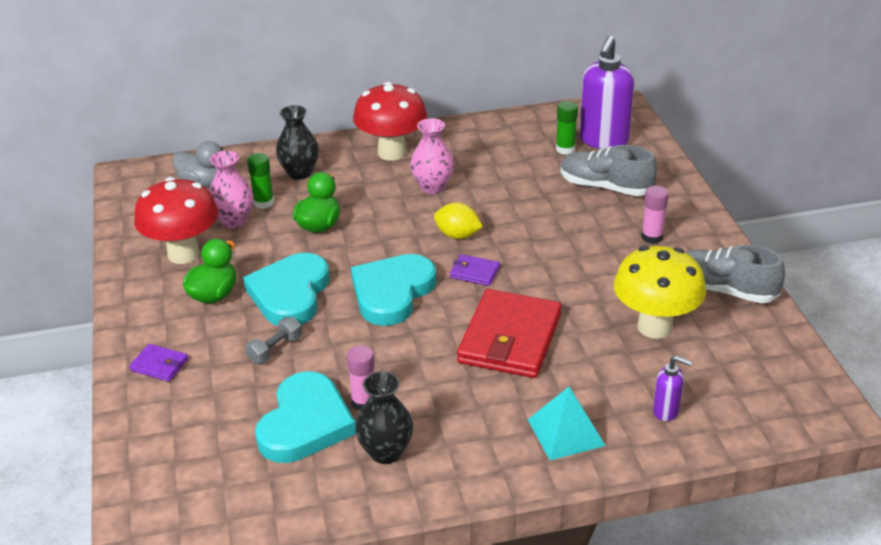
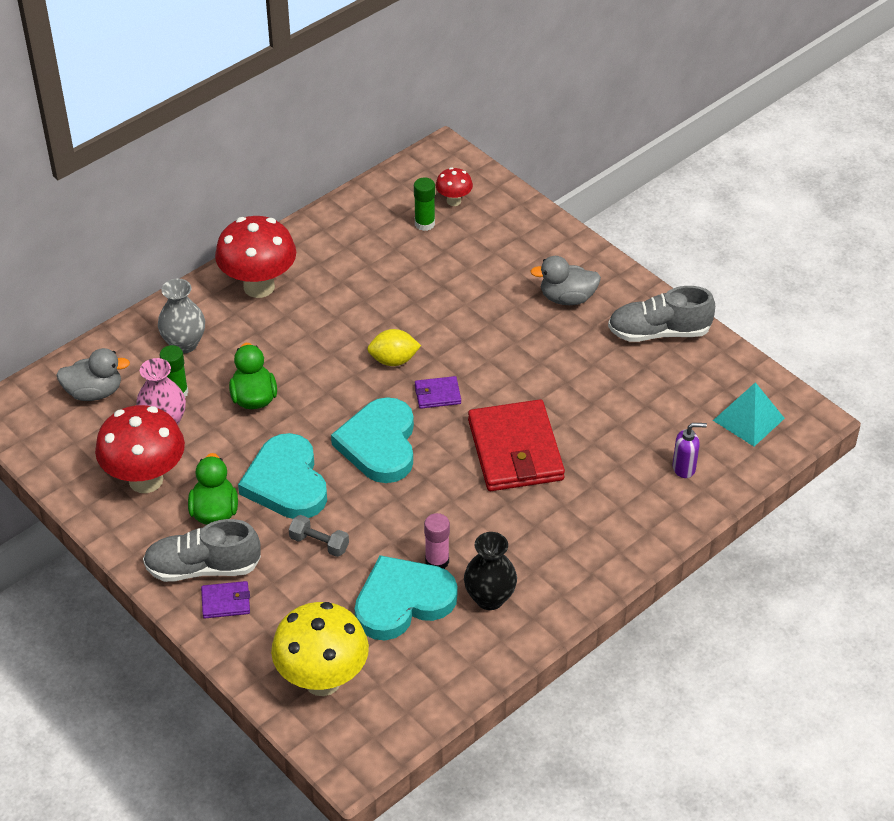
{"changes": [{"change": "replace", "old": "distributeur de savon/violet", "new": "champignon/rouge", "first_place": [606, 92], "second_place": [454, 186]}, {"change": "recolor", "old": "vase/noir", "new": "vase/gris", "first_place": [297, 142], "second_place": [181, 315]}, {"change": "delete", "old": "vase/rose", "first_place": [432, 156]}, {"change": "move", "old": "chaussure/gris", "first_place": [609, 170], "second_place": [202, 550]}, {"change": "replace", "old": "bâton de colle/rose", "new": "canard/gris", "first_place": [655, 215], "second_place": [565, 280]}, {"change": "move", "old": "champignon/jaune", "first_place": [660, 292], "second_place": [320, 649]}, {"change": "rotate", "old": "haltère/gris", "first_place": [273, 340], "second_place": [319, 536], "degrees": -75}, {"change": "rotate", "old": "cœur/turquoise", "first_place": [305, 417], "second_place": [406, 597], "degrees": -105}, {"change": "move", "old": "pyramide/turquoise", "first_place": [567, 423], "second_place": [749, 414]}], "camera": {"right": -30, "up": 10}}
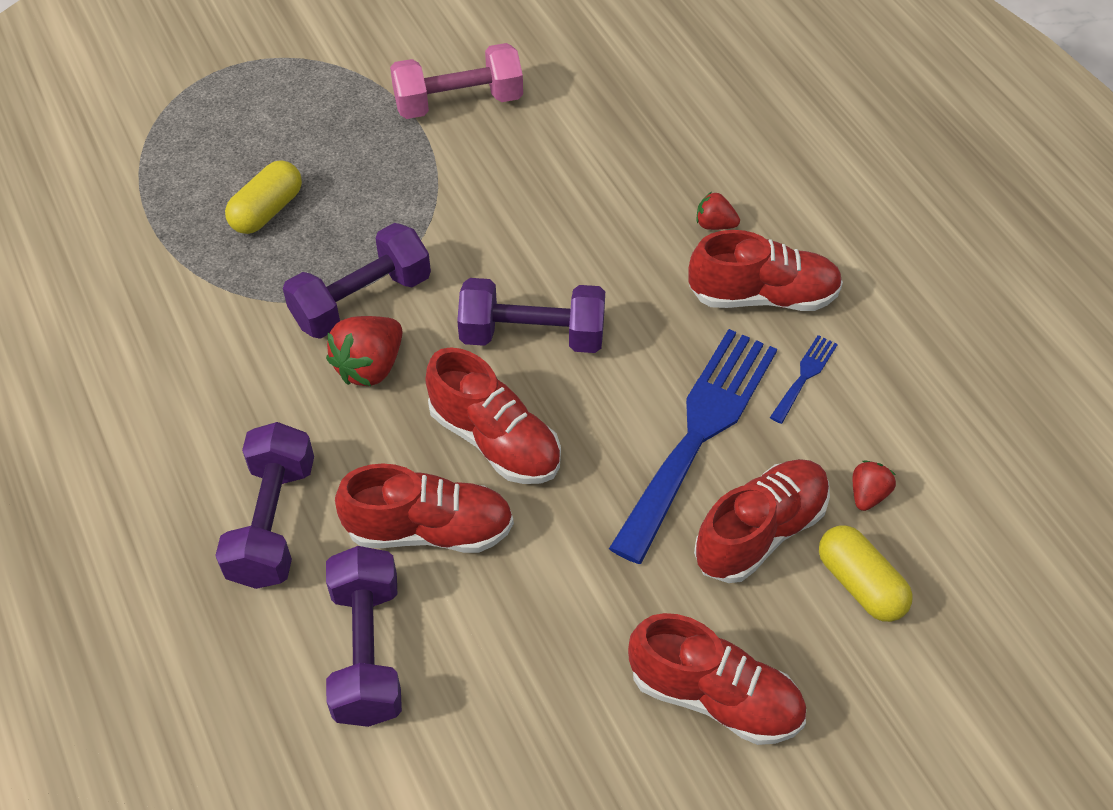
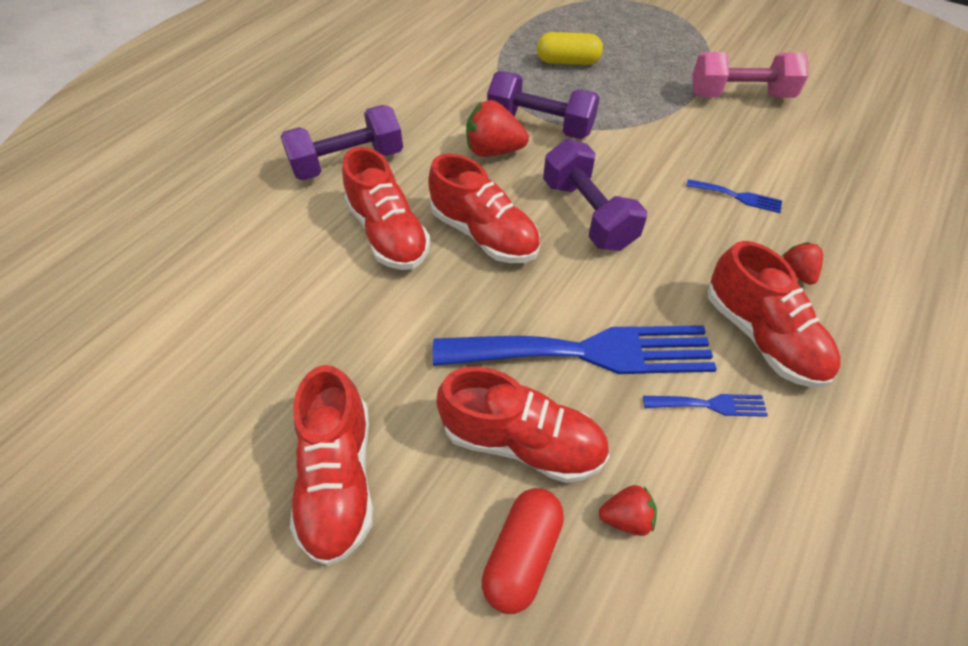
{"changes": [{"change": "rotate", "old": "haltère/rose", "first_place": [456, 81], "second_place": [750, 75], "degrees": -45}, {"change": "rotate", "old": "chaussure/rouge", "first_place": [493, 415], "second_place": [484, 208], "degrees": -60}, {"change": "recolor", "old": "gélule/jaune", "new": "gélule/rouge", "first_place": [866, 574], "second_place": [523, 551]}, {"change": "delete", "old": "haltère/violet", "first_place": [364, 636]}, {"change": "insert", "new": "fourchette/bleu", "second_place": [734, 196]}], "camera": {"right": 60, "up": 0}}
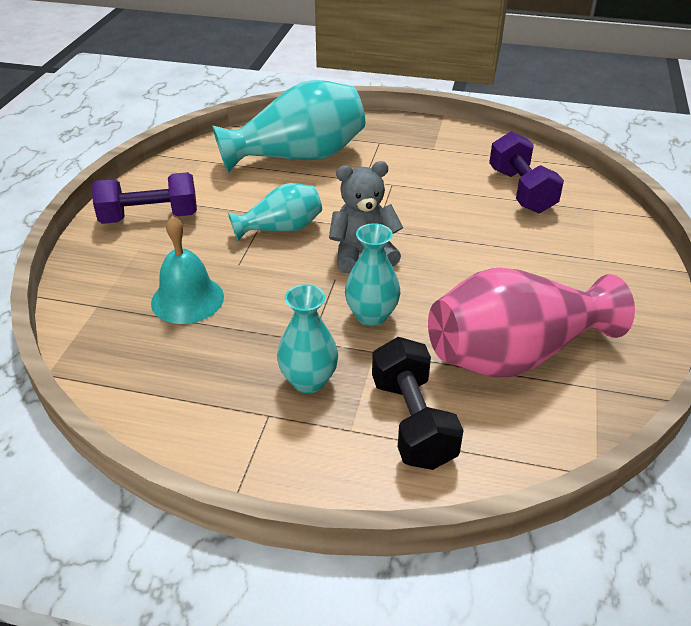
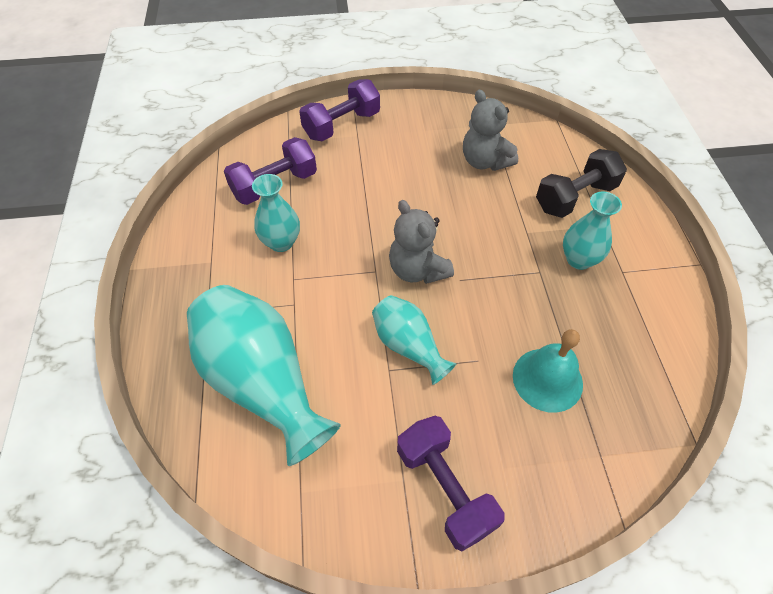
{"changes": [{"change": "move", "old": "vase/turquoise", "first_place": [372, 274], "second_place": [276, 213]}, {"change": "replace", "old": "vase/rose", "new": "ours en peluche/gris", "first_place": [531, 322], "second_place": [490, 130]}, {"change": "insert", "new": "haltère/violet", "second_place": [339, 110]}], "camera": {"right": -110, "up": 15}}
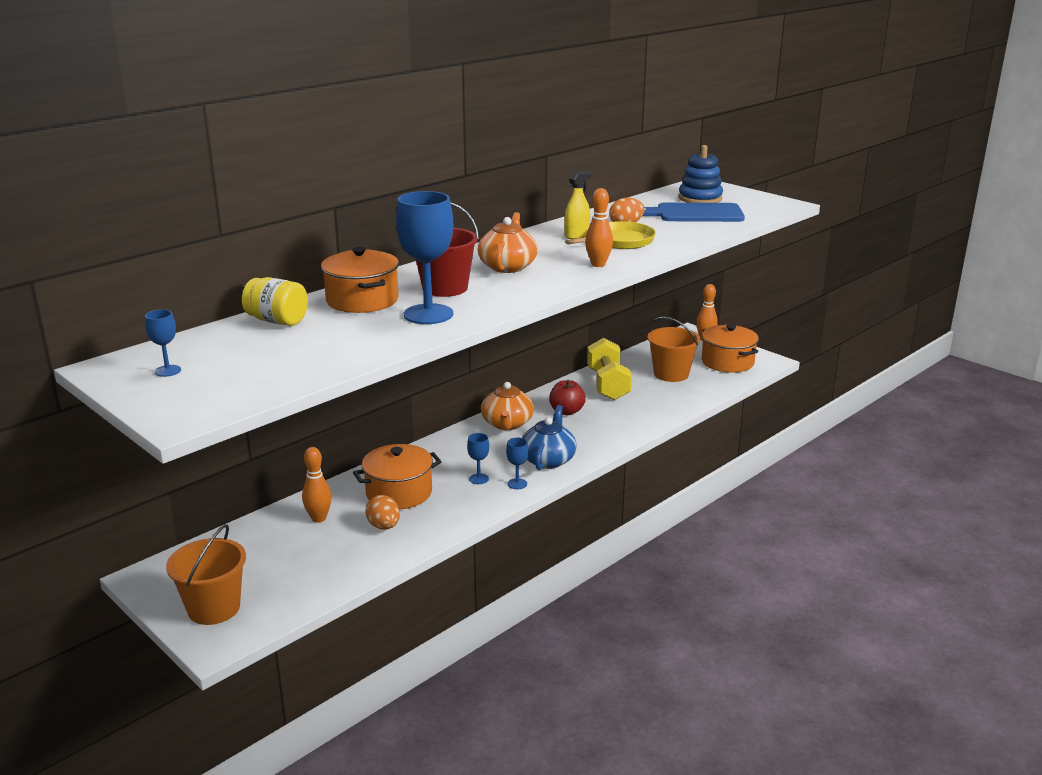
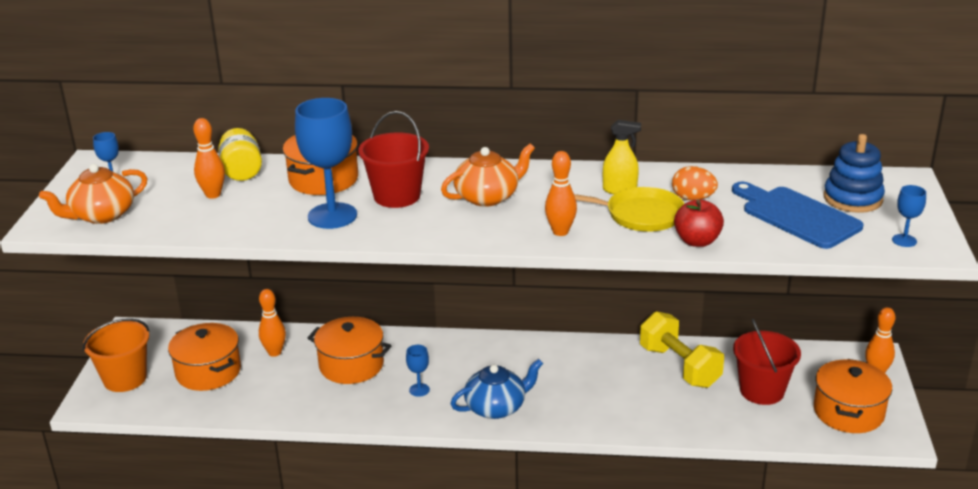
{"changes": [{"change": "recolor", "old": "seau/orange", "new": "seau/rouge", "first_place": [674, 349], "second_place": [767, 362]}, {"change": "rotate", "old": "haltère/jaune", "first_place": [609, 369], "second_place": [682, 349], "degrees": -75}, {"change": "move", "old": "pomme/rouge", "first_place": [567, 397], "second_place": [699, 223]}, {"change": "move", "old": "théière/orange", "first_place": [507, 406], "second_place": [93, 194]}, {"change": "move", "old": "verre à pied/bleu", "first_place": [517, 463], "second_place": [909, 216]}, {"change": "delete", "old": "œuf/orange", "first_place": [382, 512]}, {"change": "insert", "new": "quille/orange", "second_place": [209, 158]}, {"change": "insert", "new": "marmite/orange", "second_place": [204, 357]}], "camera": {"right": 50, "up": 5}}
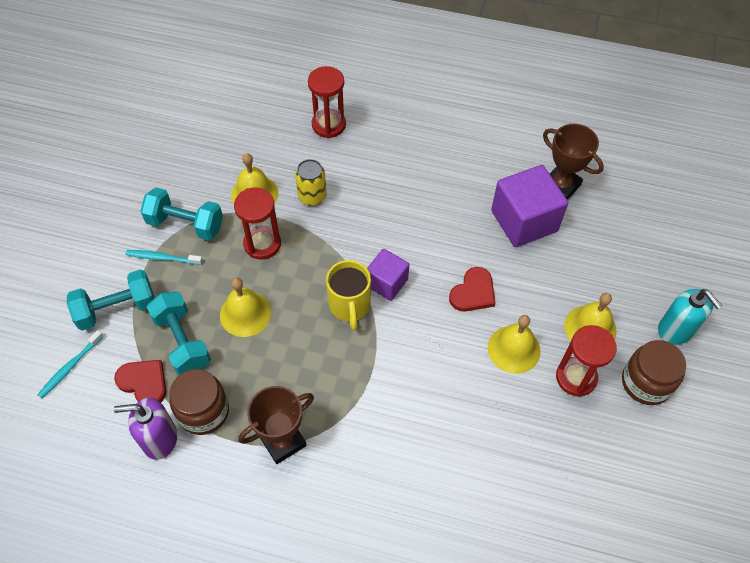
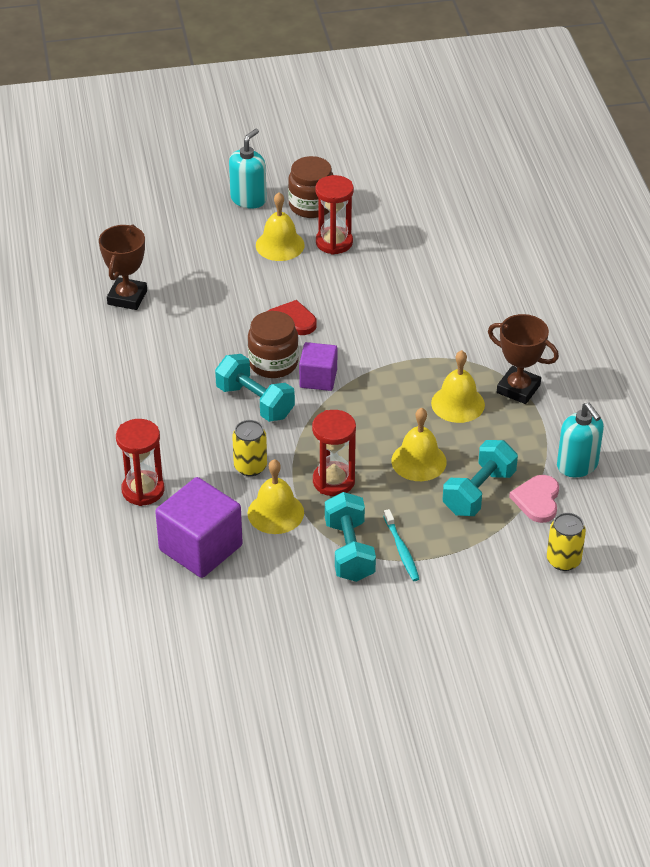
{"changes": [{"change": "move", "old": "cube/violet", "first_place": [529, 206], "second_place": [199, 527]}, {"change": "delete", "old": "tasse/jaune", "first_place": [348, 295]}, {"change": "move", "old": "haltère/turquoise", "first_place": [110, 300], "second_place": [255, 388]}, {"change": "move", "old": "cloche/jaune", "first_place": [514, 344], "second_place": [458, 386]}, {"change": "replace", "old": "brosse à dents/turquoise", "new": "canette/jaune", "first_place": [70, 364], "second_place": [566, 542]}, {"change": "recolor", "old": "cœur/rouge", "new": "cœur/rose", "first_place": [140, 381], "second_place": [534, 499]}, {"change": "move", "old": "bocal/marron", "first_place": [199, 402], "second_place": [273, 344]}, {"change": "recolor", "old": "distributeur de savon/violet", "new": "distributeur de savon/turquoise", "first_place": [145, 429], "second_place": [580, 440]}], "camera": {"right": -115, "up": -15}}
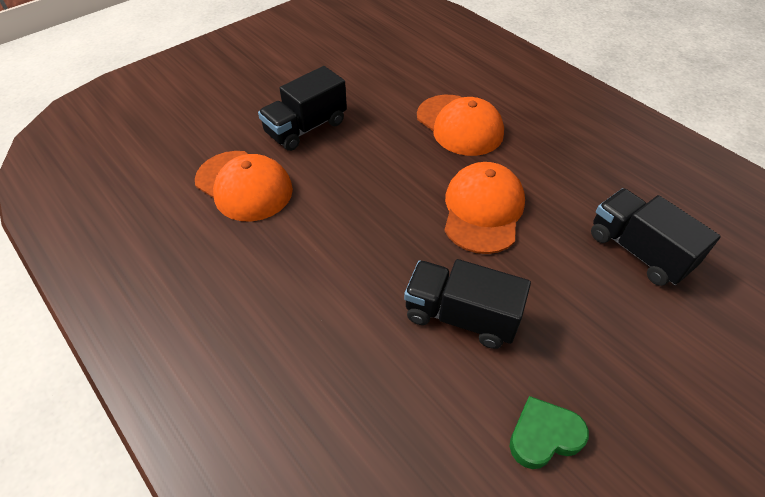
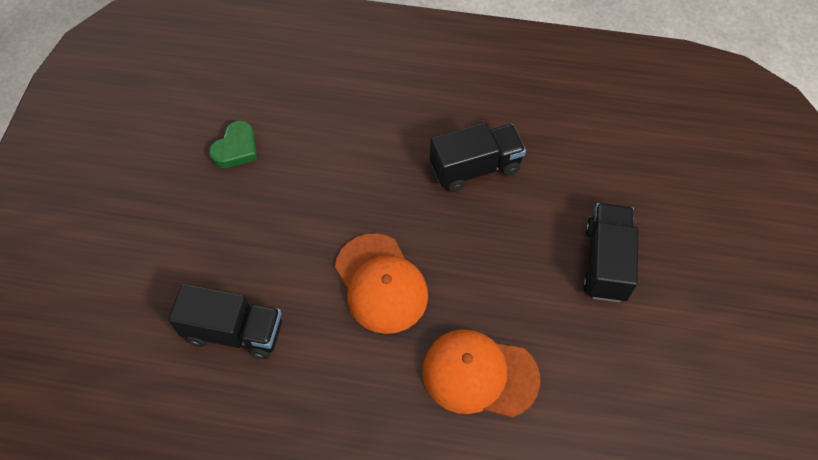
{"changes": [{"change": "delete", "old": "casquette/orange", "first_place": [244, 186]}, {"change": "move", "old": "camion/noir", "first_place": [467, 304], "second_place": [478, 157]}], "camera": {"right": 140, "up": 10}}
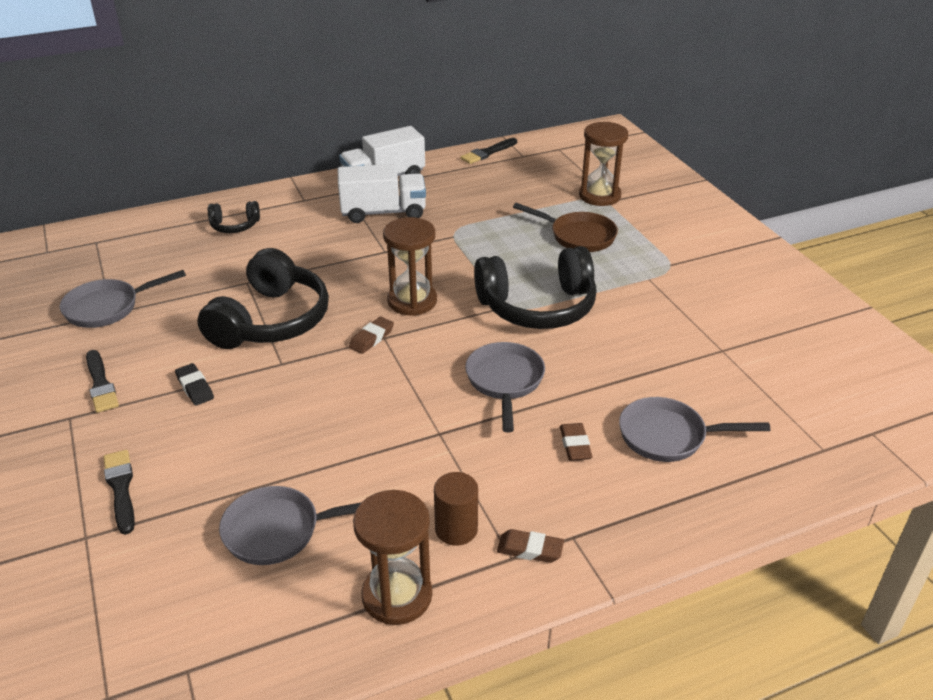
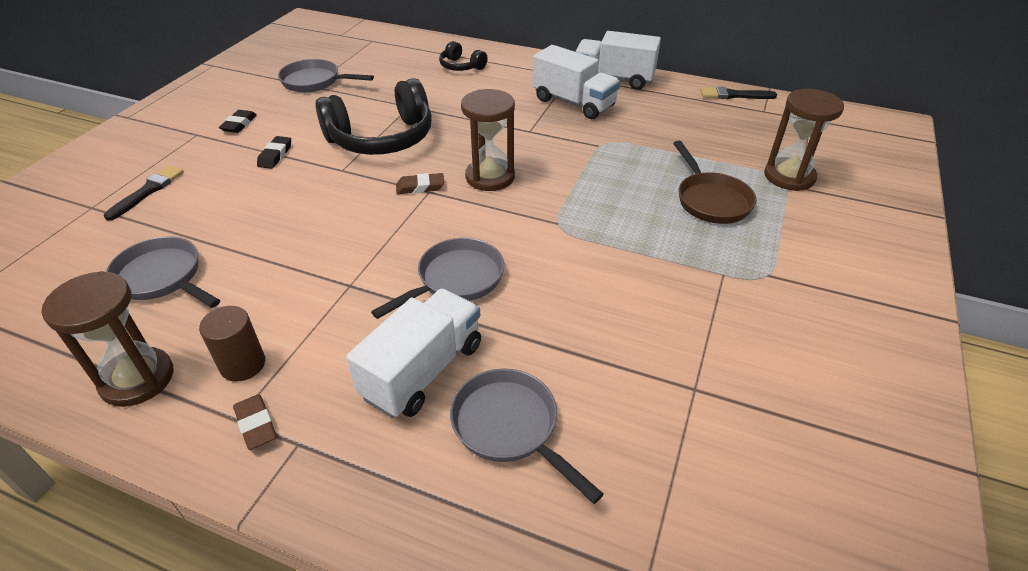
{"changes": [{"change": "delete", "old": "casque audio/noir", "first_place": [535, 287]}, {"change": "replace", "old": "pinceau/noir", "new": "gomme/noir", "first_place": [102, 381], "second_place": [238, 121]}, {"change": "replace", "old": "gomme/marron", "new": "camion/blanc", "first_place": [576, 442], "second_place": [413, 353]}], "camera": {"right": 45, "up": 5}}
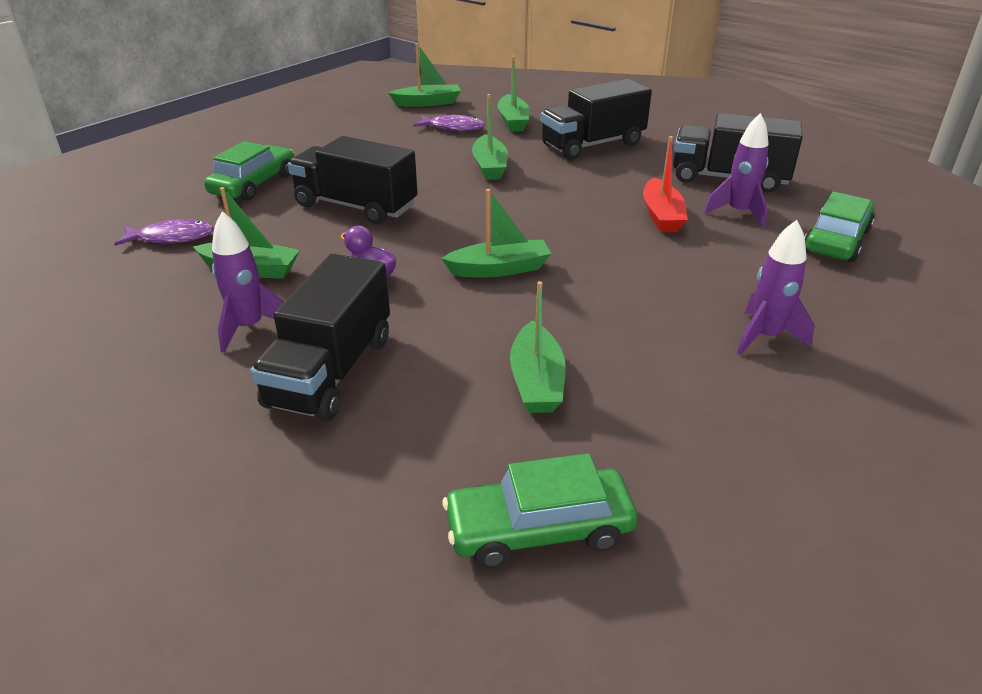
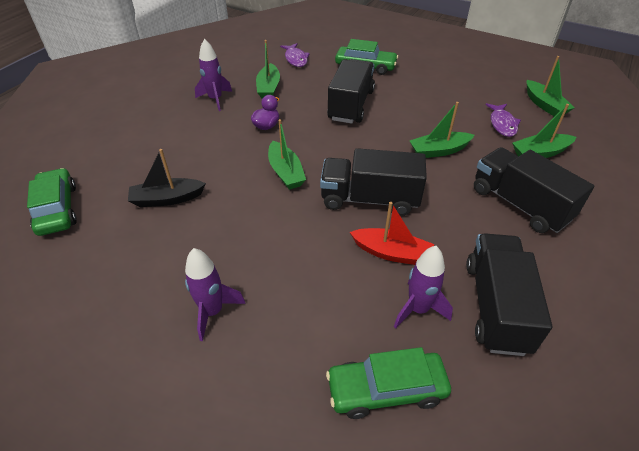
{"changes": [{"change": "rotate", "old": "bateau/rouge", "first_place": [665, 184], "second_place": [392, 233], "degrees": -150}, {"change": "rotate", "old": "voiture/vert", "first_place": [840, 227], "second_place": [388, 383], "degrees": 150}, {"change": "move", "old": "camion/noir", "first_place": [320, 337], "second_place": [373, 182]}, {"change": "recolor", "old": "bateau/vert", "new": "bateau/noir", "first_place": [538, 347], "second_place": [167, 178]}], "camera": {"right": 80, "up": 10}}
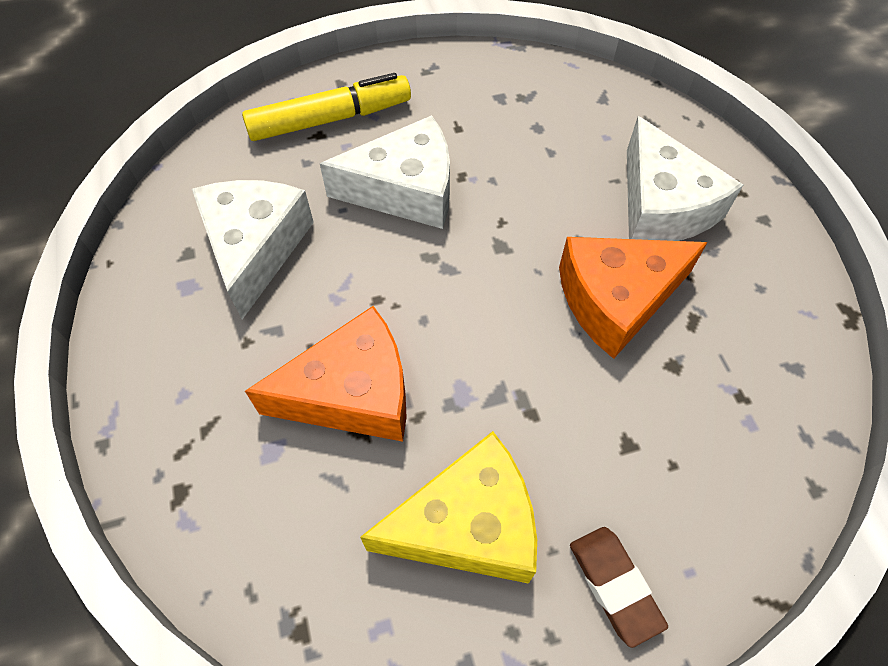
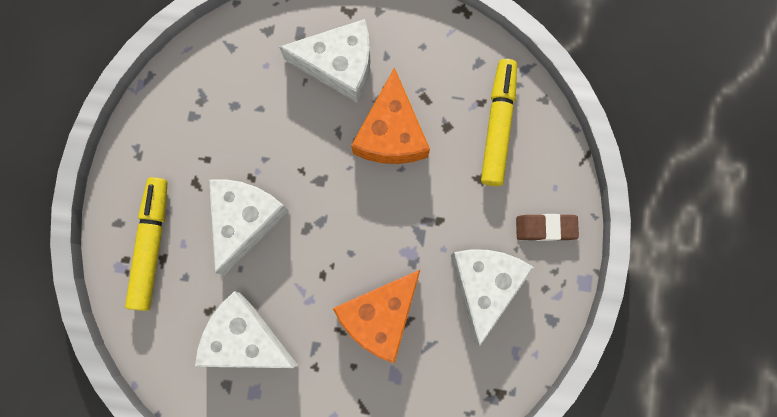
{"changes": [{"change": "rotate", "old": "fromage/orange", "first_place": [326, 374], "second_place": [376, 316], "degrees": -150}, {"change": "recolor", "old": "fromage/jaune", "new": "fromage/blanc", "first_place": [448, 507], "second_place": [492, 297]}, {"change": "insert", "new": "feutre/jaune", "second_place": [499, 122]}], "camera": {"right": -65, "up": 20}}
